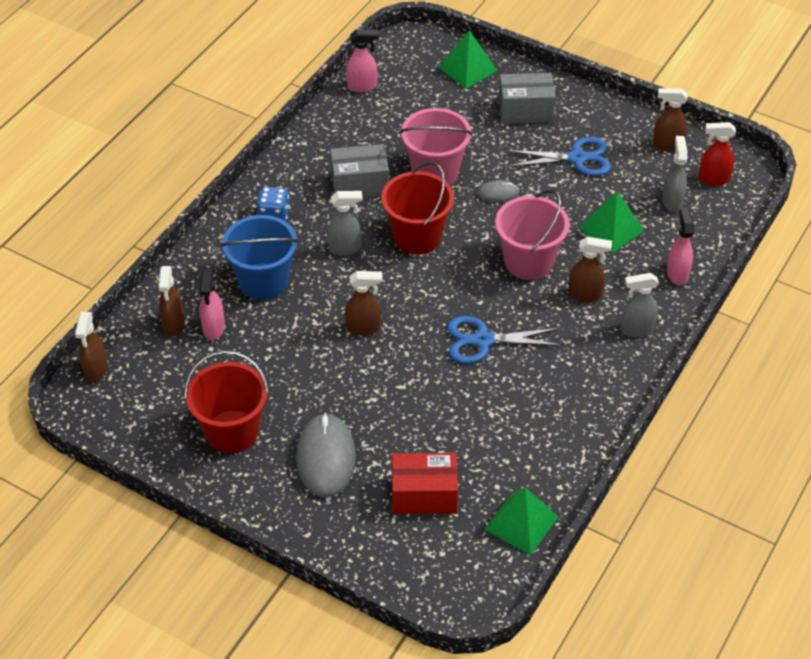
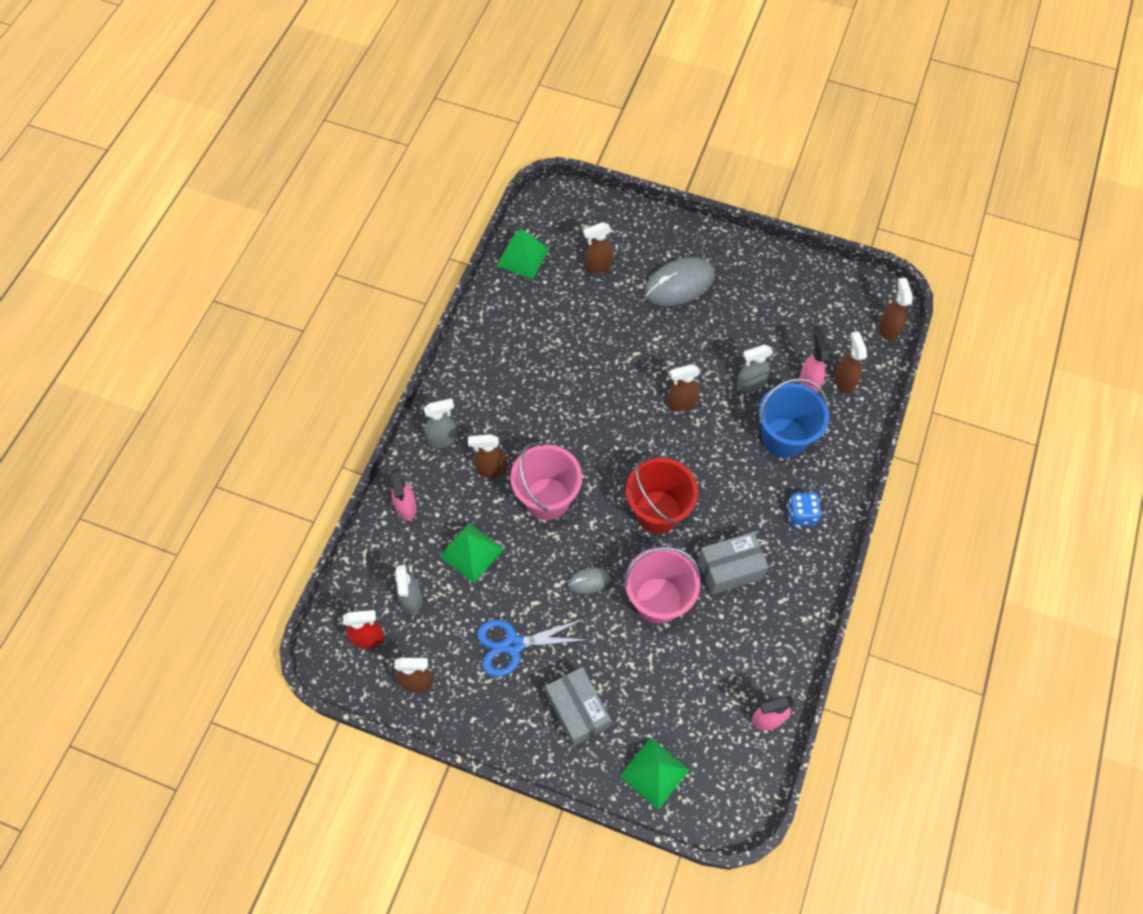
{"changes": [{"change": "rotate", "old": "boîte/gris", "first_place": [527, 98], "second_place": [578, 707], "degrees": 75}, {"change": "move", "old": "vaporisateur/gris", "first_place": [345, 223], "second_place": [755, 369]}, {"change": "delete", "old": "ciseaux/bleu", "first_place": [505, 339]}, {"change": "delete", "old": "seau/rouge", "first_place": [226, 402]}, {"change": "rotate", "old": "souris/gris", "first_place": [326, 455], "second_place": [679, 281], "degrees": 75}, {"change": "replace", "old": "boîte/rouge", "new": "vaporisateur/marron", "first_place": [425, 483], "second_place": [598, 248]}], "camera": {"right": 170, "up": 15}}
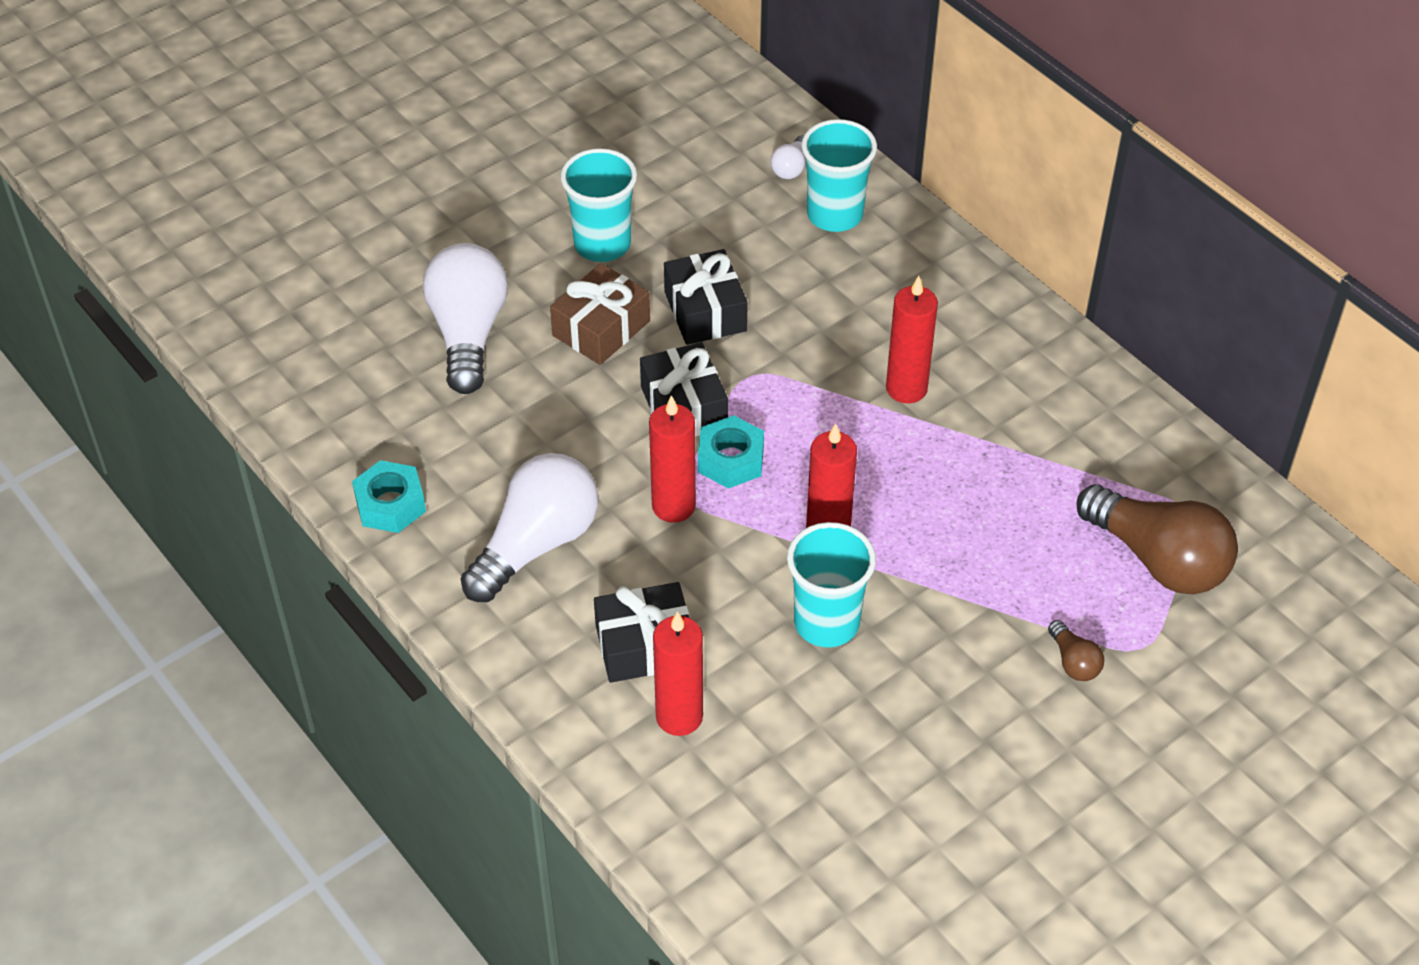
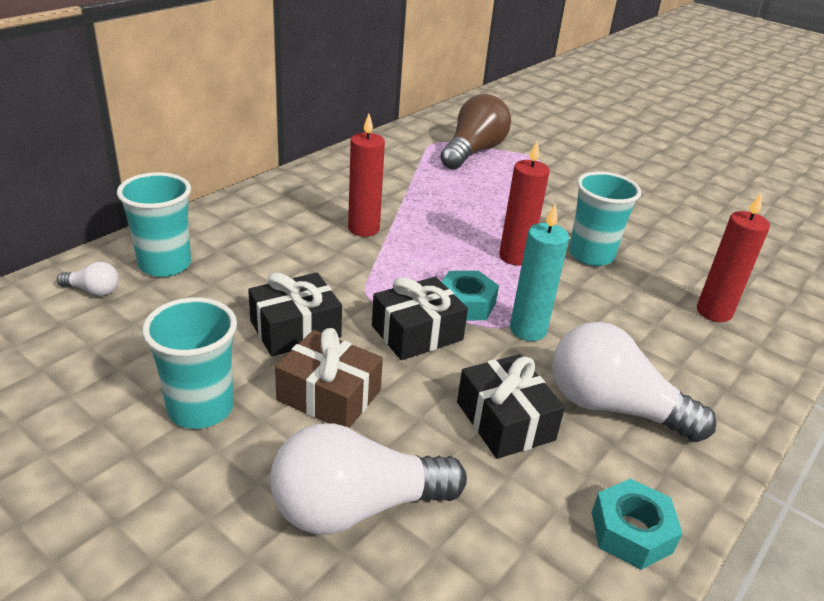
{"changes": [{"change": "recolor", "old": "bougie/rouge", "new": "bougie/turquoise", "first_place": [672, 459], "second_place": [539, 272]}, {"change": "move", "old": "cadeau/noir", "first_place": [641, 632], "second_place": [511, 406]}, {"change": "delete", "old": "ampoule/marron", "first_place": [1076, 650]}], "camera": {"right": -105, "up": -15}}
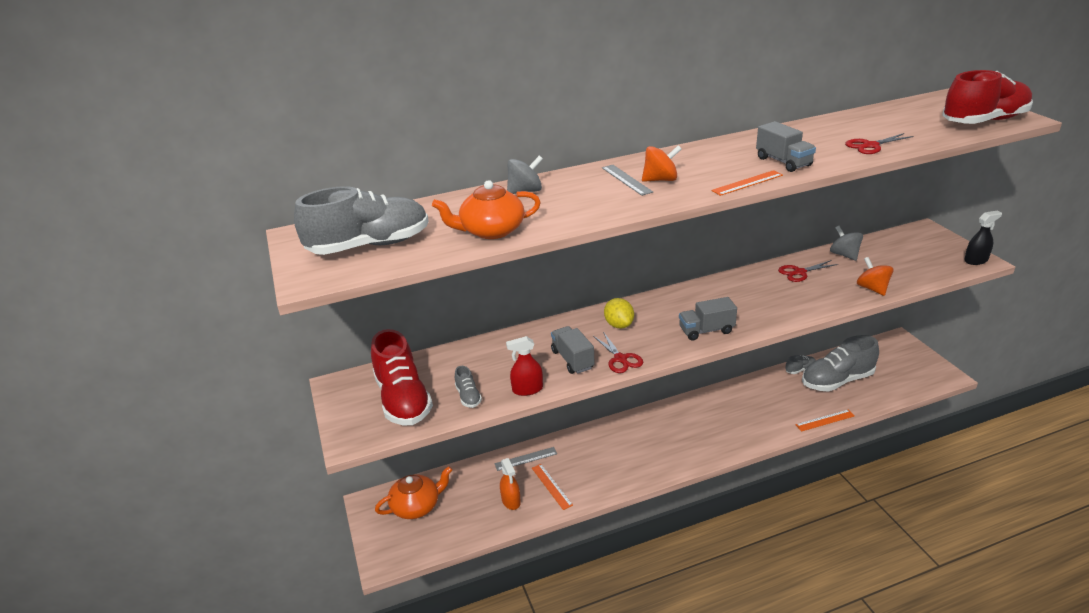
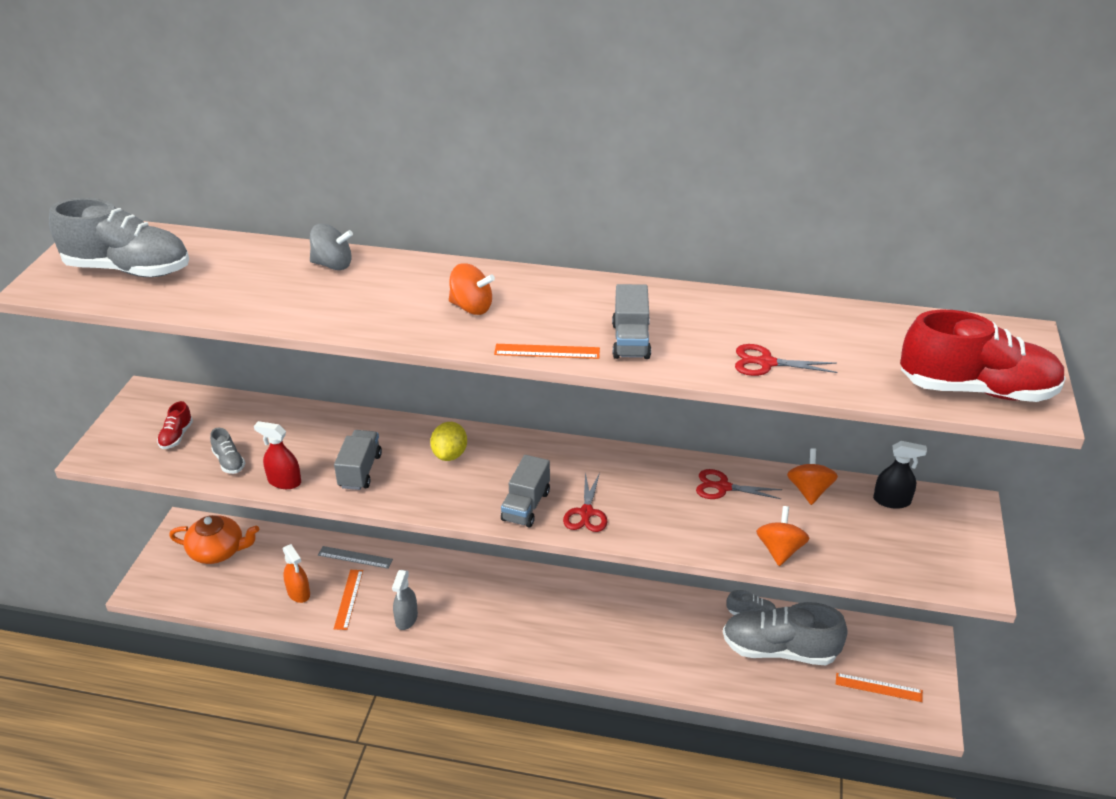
{"changes": [{"change": "delete", "old": "règle/gris", "first_place": [627, 180]}, {"change": "delete", "old": "théière/orange", "first_place": [486, 209]}, {"change": "move", "old": "vaporisateur/noir", "first_place": [983, 238], "second_place": [900, 475]}, {"change": "recolor", "old": "toupie/gris", "new": "toupie/orange", "first_place": [846, 243], "second_place": [812, 476]}, {"change": "rotate", "old": "camion/gris", "first_place": [708, 318], "second_place": [525, 491], "degrees": -90}, {"change": "resize", "old": "chaussure/rouge", "first_place": [402, 377], "second_place": [175, 425], "factor": 0.44}, {"change": "move", "old": "ciseaux/rouge", "first_place": [618, 352], "second_place": [585, 502]}, {"change": "rotate", "old": "chaussure/gris", "first_place": [468, 387], "second_place": [227, 451], "degrees": -45}, {"change": "move", "old": "règle/orange", "first_place": [824, 421], "second_place": [879, 687]}, {"change": "rotate", "old": "vaporisateur/orange", "first_place": [510, 484], "second_place": [296, 573], "degrees": -45}, {"change": "insert", "new": "vaporisateur/gris", "second_place": [405, 600]}], "camera": {"right": 30, "up": 5}}
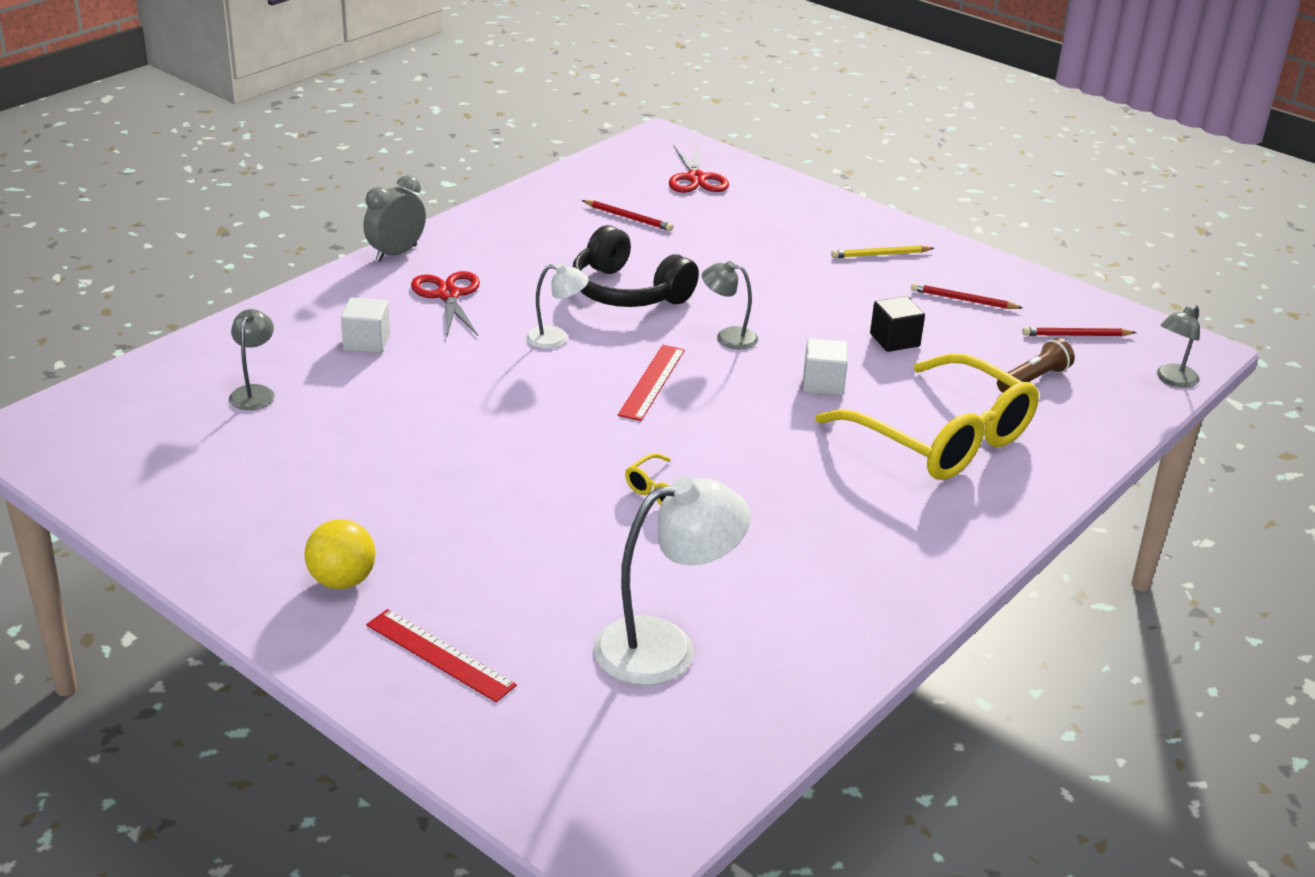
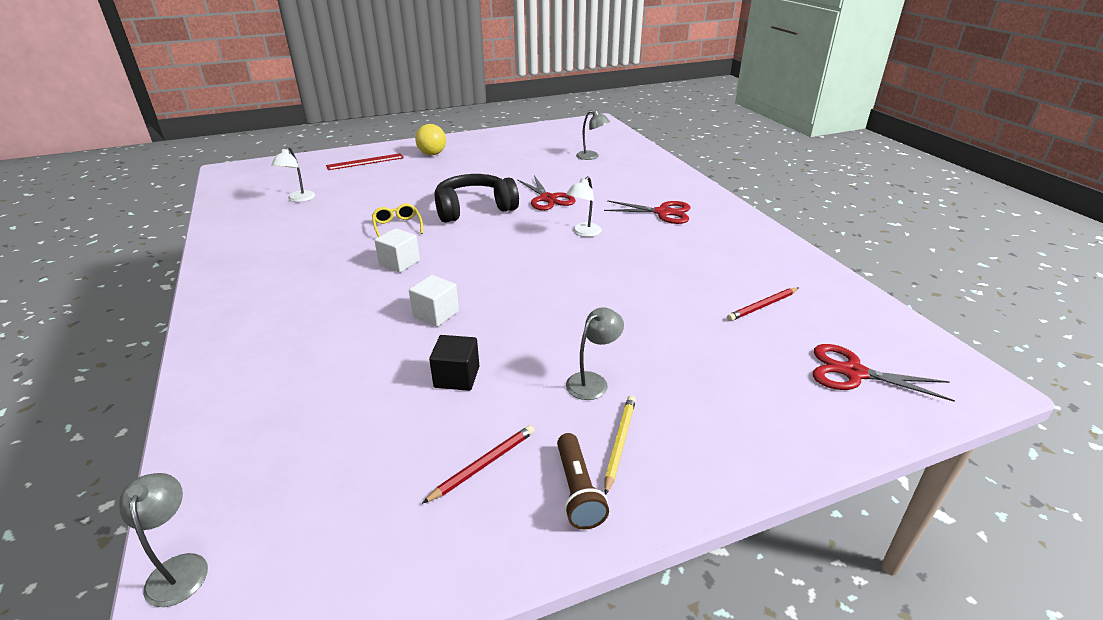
{"changes": [{"change": "delete", "old": "réveil/gris", "first_place": [394, 218]}, {"change": "move", "old": "casque audio/noir", "first_place": [636, 266], "second_place": [476, 198]}, {"change": "move", "old": "lampe/gris", "first_place": [730, 305], "second_place": [595, 353]}, {"change": "move", "old": "cube/blanc", "first_place": [365, 325], "second_place": [397, 250]}, {"change": "delete", "old": "crayon/rouge", "first_place": [1079, 331]}, {"change": "move", "old": "lampe de poche/marron", "first_place": [1036, 365], "second_place": [583, 481]}, {"change": "delete", "old": "règle/rouge", "first_place": [651, 383]}, {"change": "delete", "old": "lunettes/jaune", "first_place": [927, 416]}, {"change": "resize", "old": "lampe/blanc", "first_place": [672, 580], "second_place": [293, 174], "factor": 0.54}, {"change": "insert", "new": "ciseaux/rouge", "second_place": [546, 193]}], "camera": {"right": 120, "up": 0}}
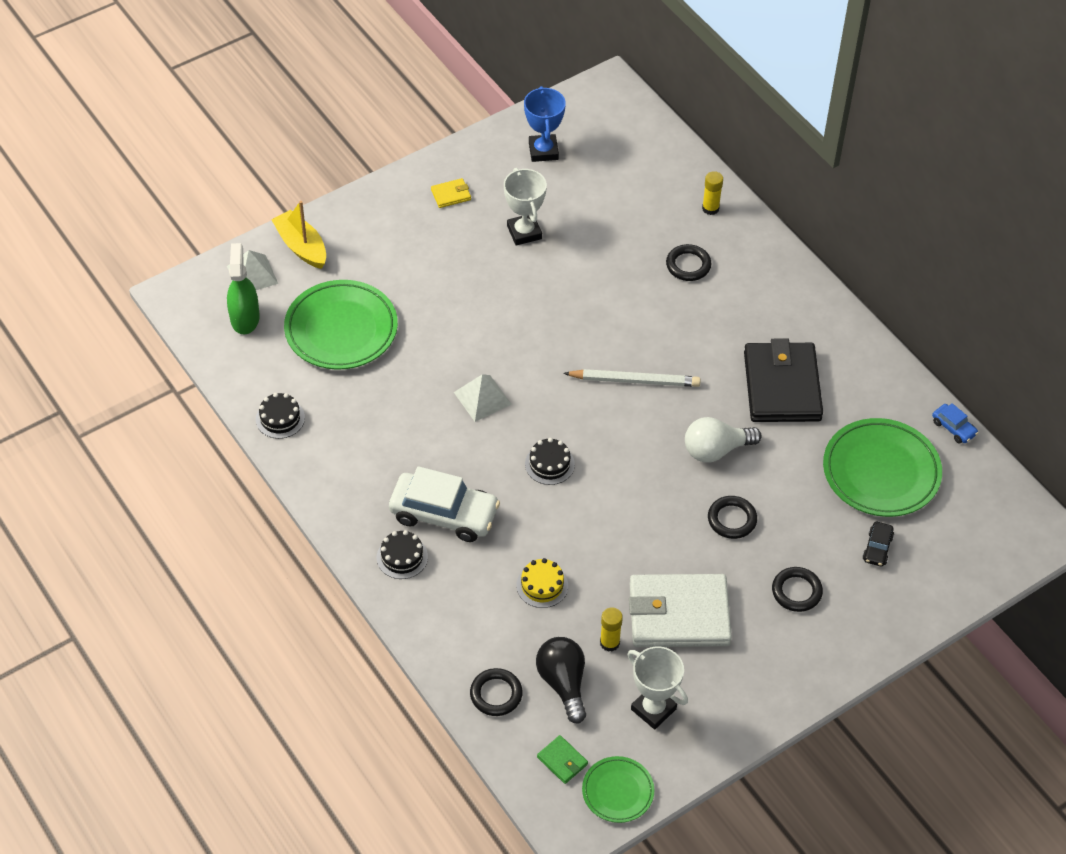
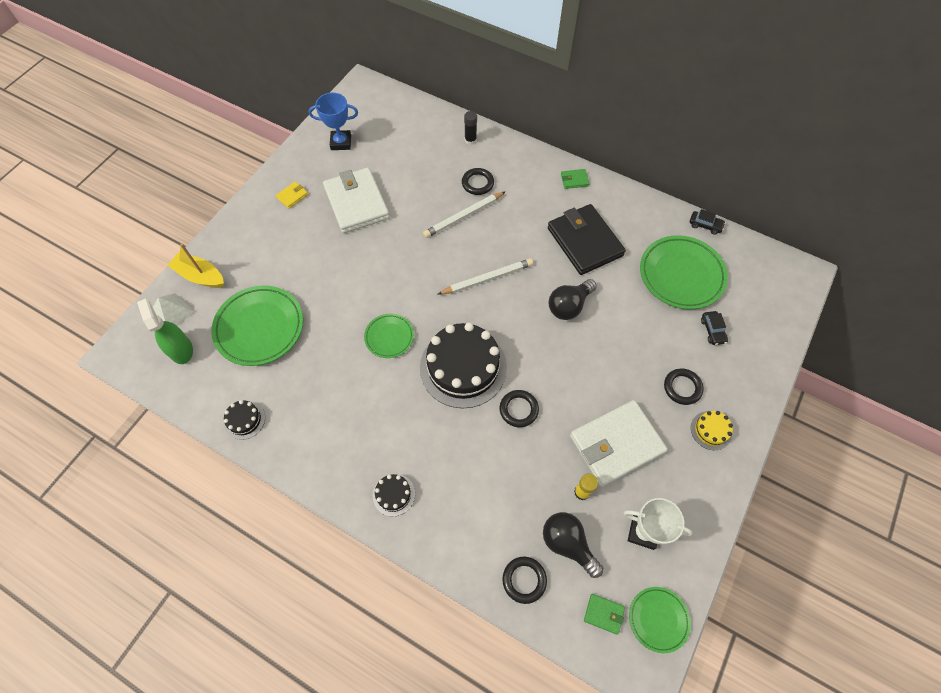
{"changes": [{"change": "rotate", "old": "trophée/bleu", "first_place": [545, 124], "second_place": [333, 121], "degrees": -60}, {"change": "replace", "old": "trophée/blanc", "new": "portefeuille/blanc", "first_place": [525, 206], "second_place": [356, 200]}, {"change": "recolor", "old": "bâton de colle/jaune", "new": "bâton de colle/noir", "first_place": [712, 193], "second_place": [470, 128]}, {"change": "replace", "old": "pyramide/blanc", "new": "assiette/vert", "first_place": [483, 398], "second_place": [389, 336]}, {"change": "recolor", "old": "voiture/bleu", "new": "voiture/noir", "first_place": [955, 423], "second_place": [708, 222]}, {"change": "recolor", "old": "ampoule/blanc", "new": "ampoule/noir", "first_place": [723, 440], "second_place": [573, 299]}, {"change": "resize", "old": "gâteau/noir", "first_place": [550, 461], "second_place": [463, 365], "factor": 2.24}, {"change": "delete", "old": "voiture/blanc", "first_place": [444, 504]}, {"change": "move", "old": "anneau/noir", "first_place": [732, 517], "second_place": [519, 408]}, {"change": "move", "old": "gâteau/jaune", "first_place": [542, 583], "second_place": [712, 430]}, {"change": "insert", "new": "portefeuille/vert", "second_place": [575, 179]}, {"change": "insert", "new": "crayon/blanc", "second_place": [464, 214]}], "camera": {"right": -25, "up": 10}}
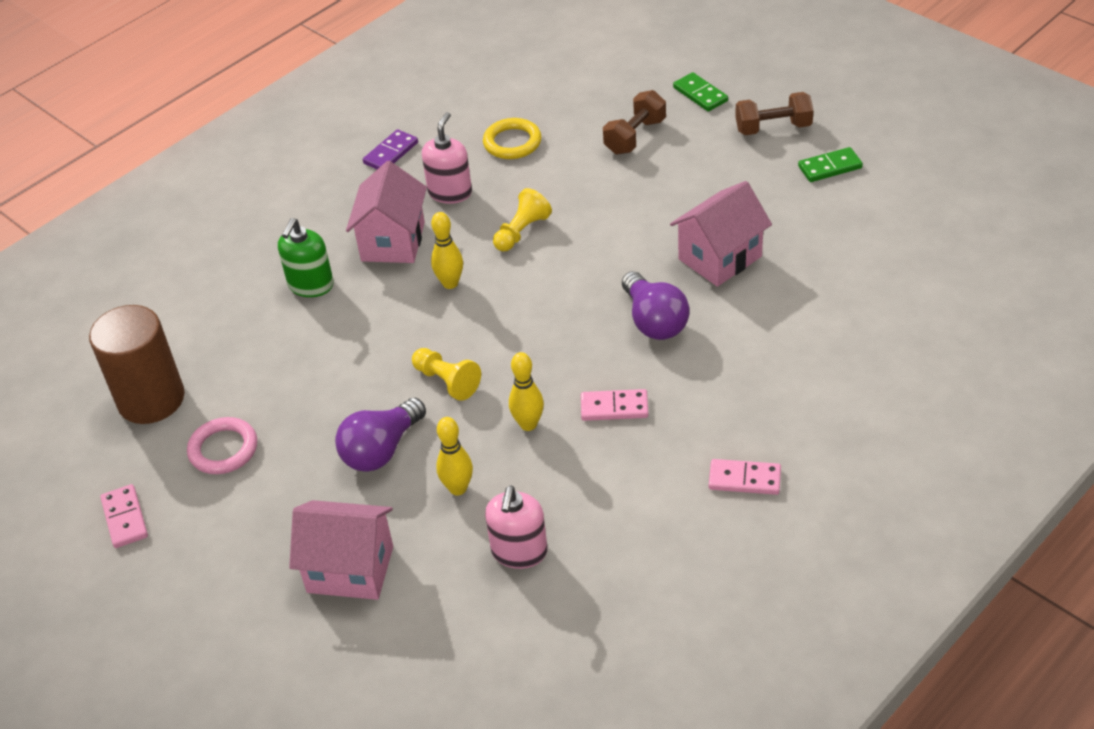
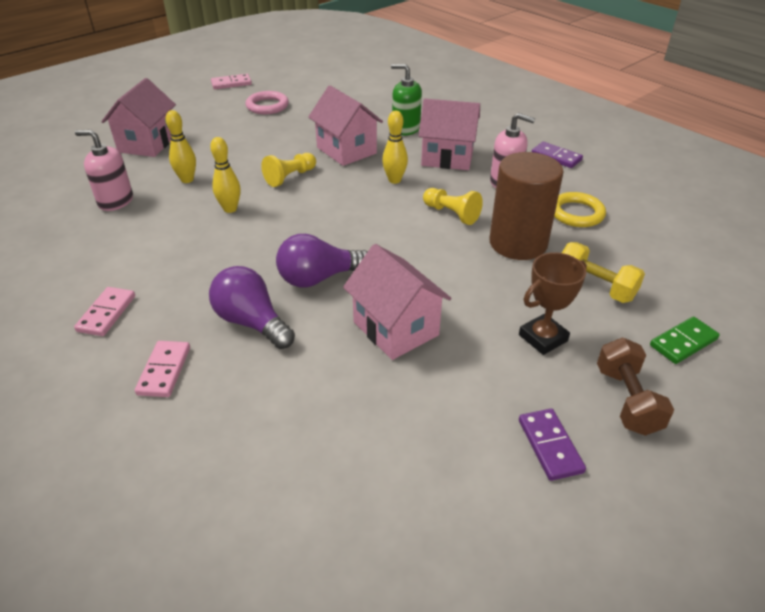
{"changes": [{"change": "recolor", "old": "haltère/marron", "new": "haltère/jaune", "first_place": [634, 122], "second_place": [603, 272]}, {"change": "recolor", "old": "domino/vert", "new": "domino/violet", "first_place": [830, 164], "second_place": [552, 445]}, {"change": "move", "old": "cylindre/marron", "first_place": [137, 364], "second_place": [526, 206]}, {"change": "move", "old": "domino/rose", "first_place": [614, 405], "second_place": [162, 369]}, {"change": "move", "old": "ampoule/violet", "first_place": [380, 435], "second_place": [252, 307]}, {"change": "insert", "new": "maison/rose", "second_place": [345, 126]}, {"change": "insert", "new": "trophée/marron", "second_place": [553, 303]}], "camera": {"right": 90, "up": -5}}
